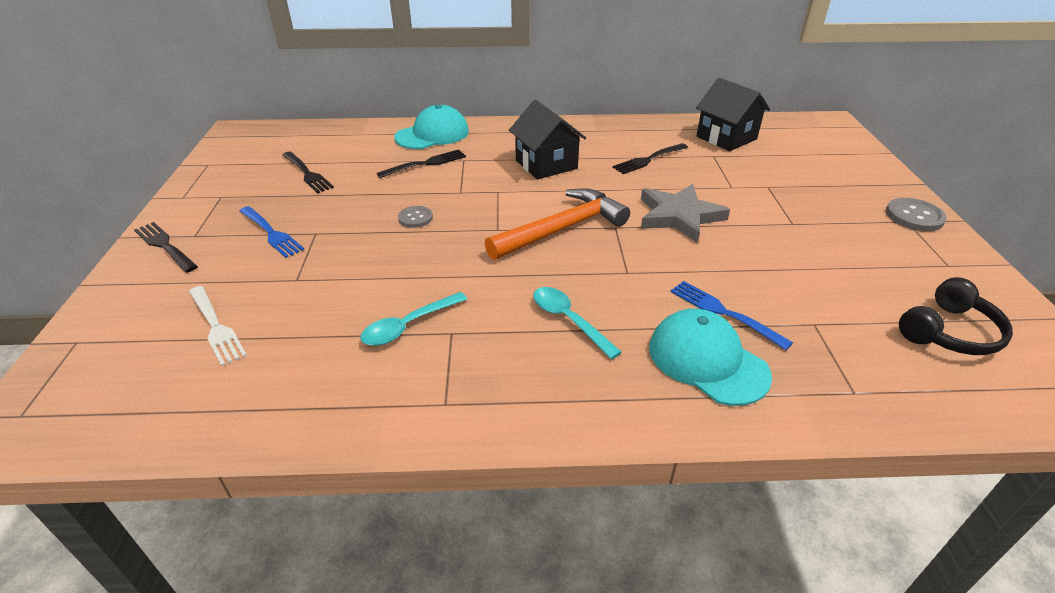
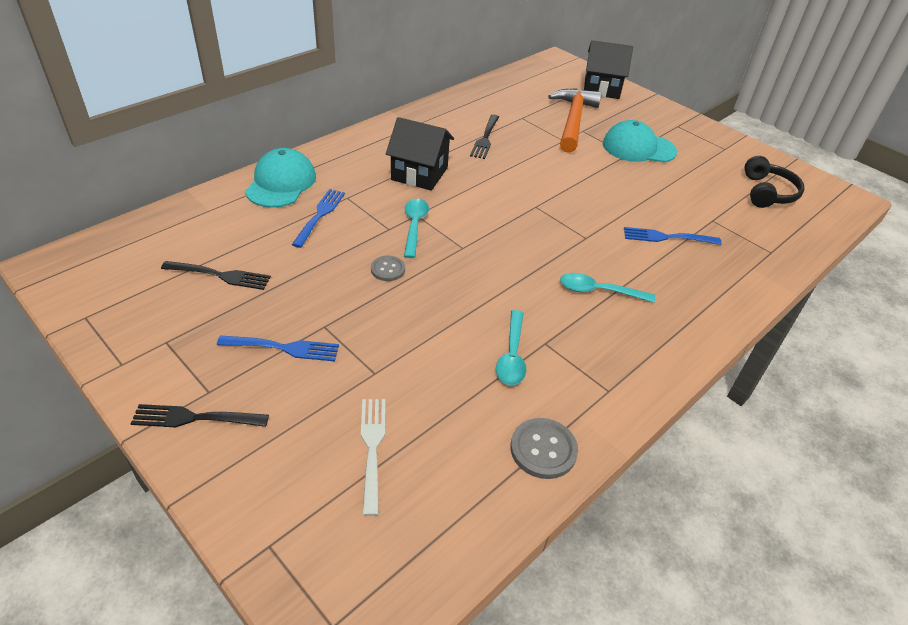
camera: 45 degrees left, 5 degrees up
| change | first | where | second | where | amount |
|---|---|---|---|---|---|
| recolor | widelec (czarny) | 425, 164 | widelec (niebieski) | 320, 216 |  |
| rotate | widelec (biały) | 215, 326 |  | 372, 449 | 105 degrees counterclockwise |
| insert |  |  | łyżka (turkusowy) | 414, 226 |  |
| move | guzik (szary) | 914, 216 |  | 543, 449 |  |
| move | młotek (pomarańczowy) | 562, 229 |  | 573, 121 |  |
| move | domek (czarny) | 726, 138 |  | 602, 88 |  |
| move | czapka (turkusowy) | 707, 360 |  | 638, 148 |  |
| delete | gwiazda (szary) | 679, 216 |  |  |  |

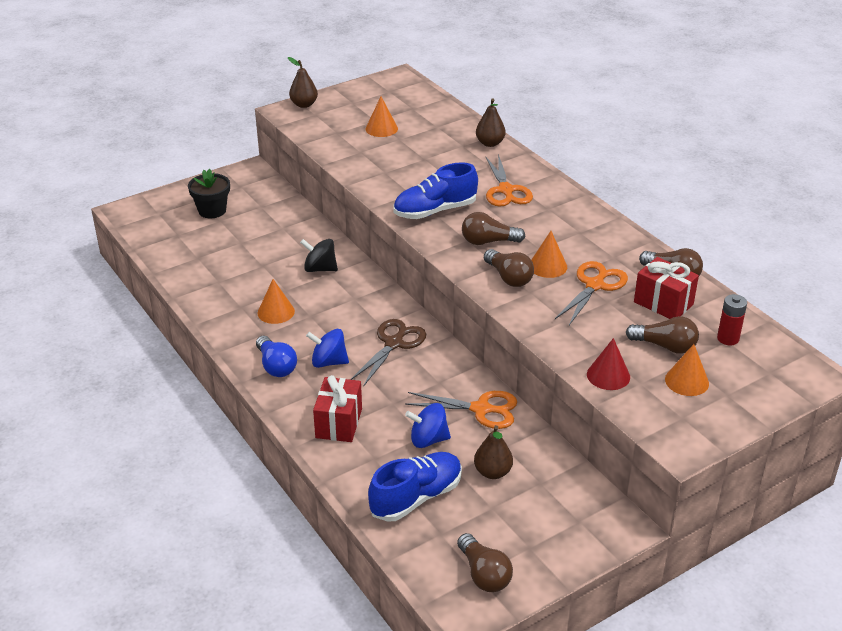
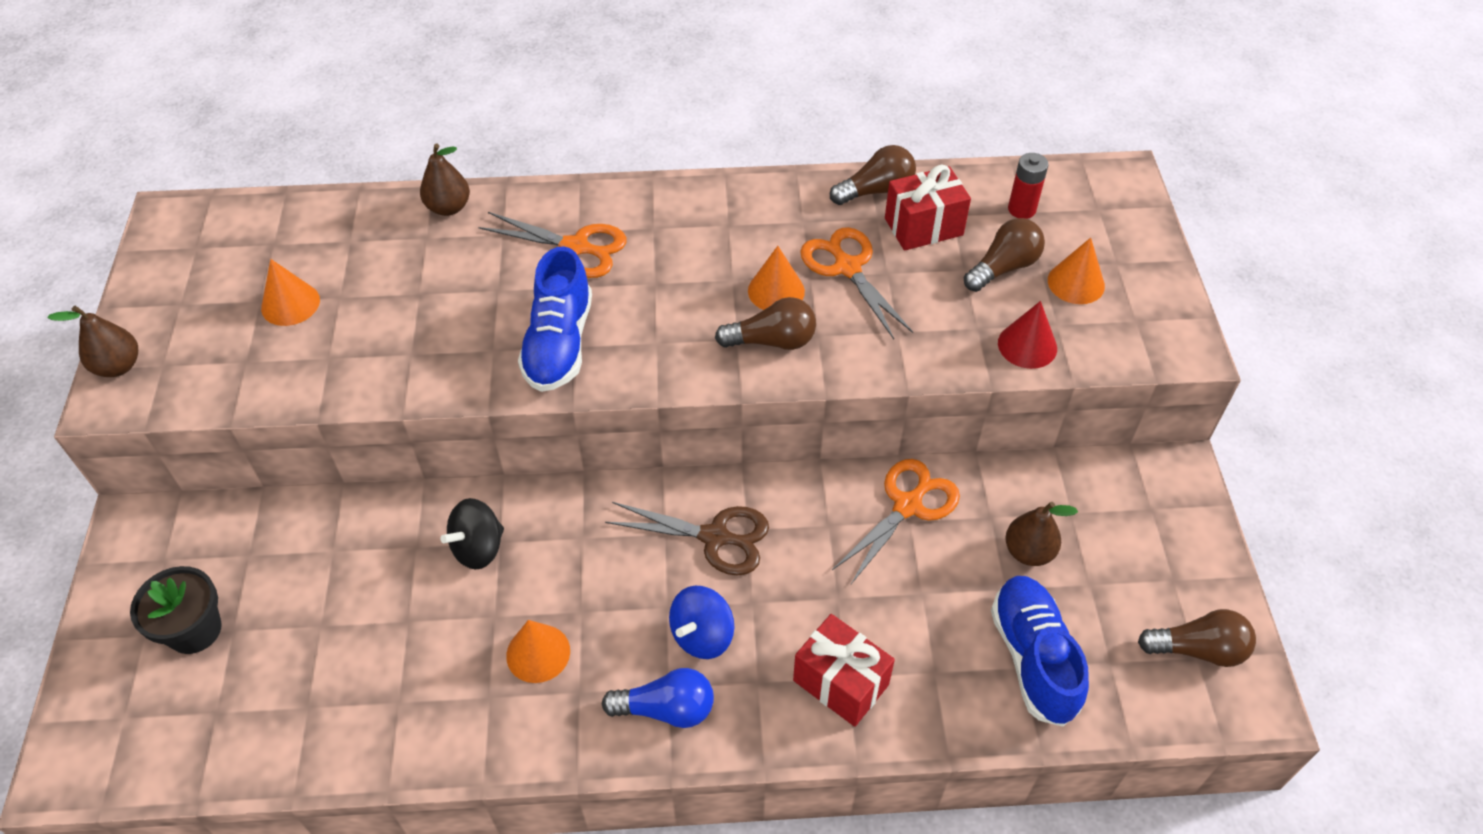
camera: 60 degrees left, 15 degrees up
| change | first | where | second | where | amount |
|---|---|---|---|---|---|
| rotate | nożyczki (brązowy) | 394, 343 |  | 715, 537 | 135 degrees clockwise |
| delete | bączek (niebieski) | 428, 439 |  |  |  |
| delete | żarówka (brązowy) | 488, 241 |  |  |  |

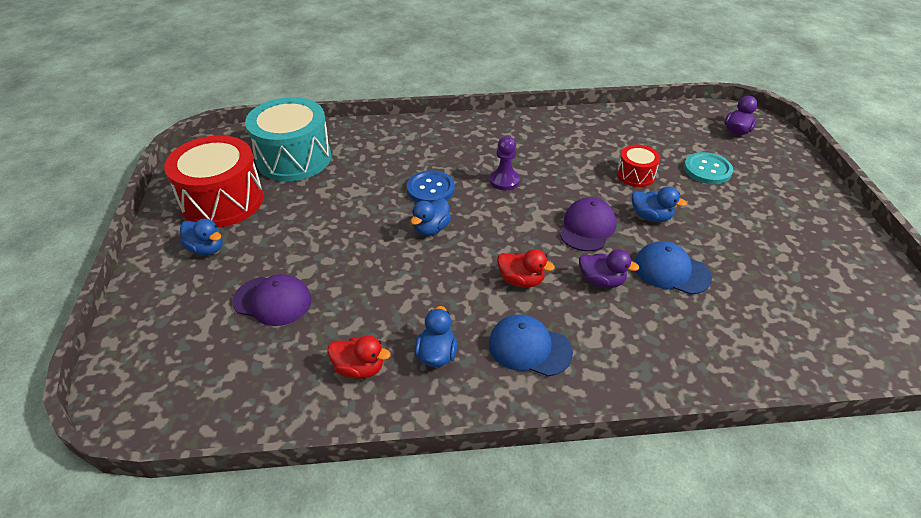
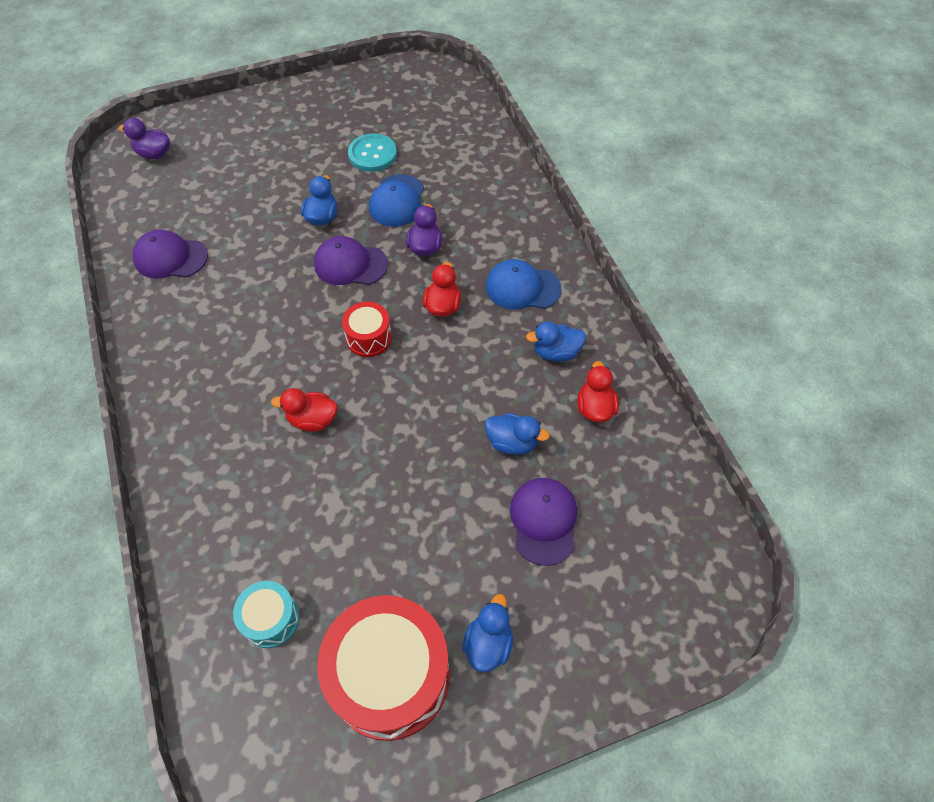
camera: 105 degrees left, 15 degrees up
| change | first | where | second | where | amount |
|---|---|---|---|---|---|
| insert |  |  | czapka (fioletowy) | 170, 257 |  |
| resize | bęben (turkusowy) | 294, 158 |  | 271, 619 | x0.49 |
| replace | guzik (niebieski) | 430, 189 | kaczka (czerwony) | 312, 420 |  |
| move | bęben (czerwony) | 635, 175 |  | 369, 337 |  |
| move | guzik (turkusowy) | 707, 170 |  | 372, 154 |  |
| move | kaczka (niebieski) | 431, 229 |  | 512, 442 |  |
| rotate | czapka (niebieski) | 529, 348 |  | 522, 287 | 90 degrees clockwise |
| delete | pionek (fioletowy) | 504, 181 |  |  |  |

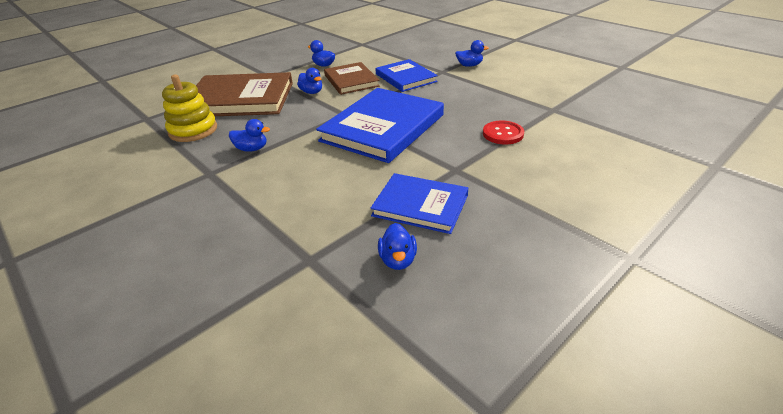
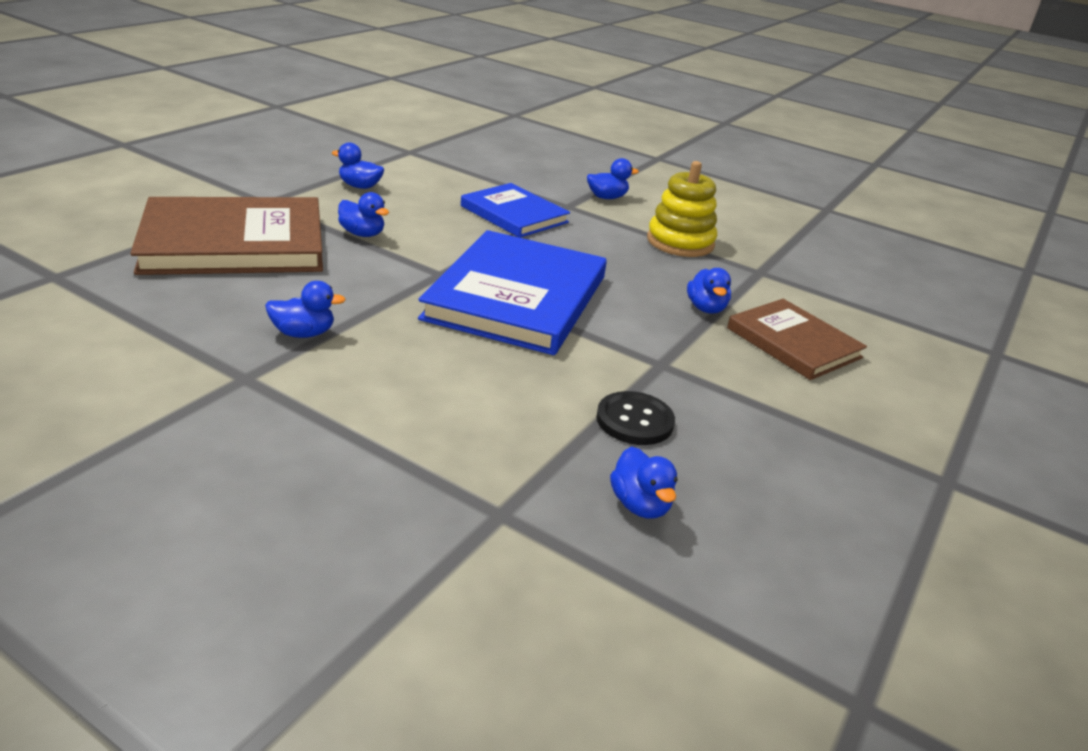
camera: 20 degrees left, 5 degrees down
| change | first | where | second | where | amount |
|---|---|---|---|---|---|
| replace | książka (niebieski) | 420, 205 | guzik (czarny) | 634, 420 |  |
| move | zabawka nakładanka (żółty) | 193, 130 |  | 680, 242 |  |
| replace | guzik (czerwony) | 503, 134 | kaczka (niebieski) | 706, 308 |  |
| move | książka (brązowy) | 351, 81 |  | 793, 343 |  |

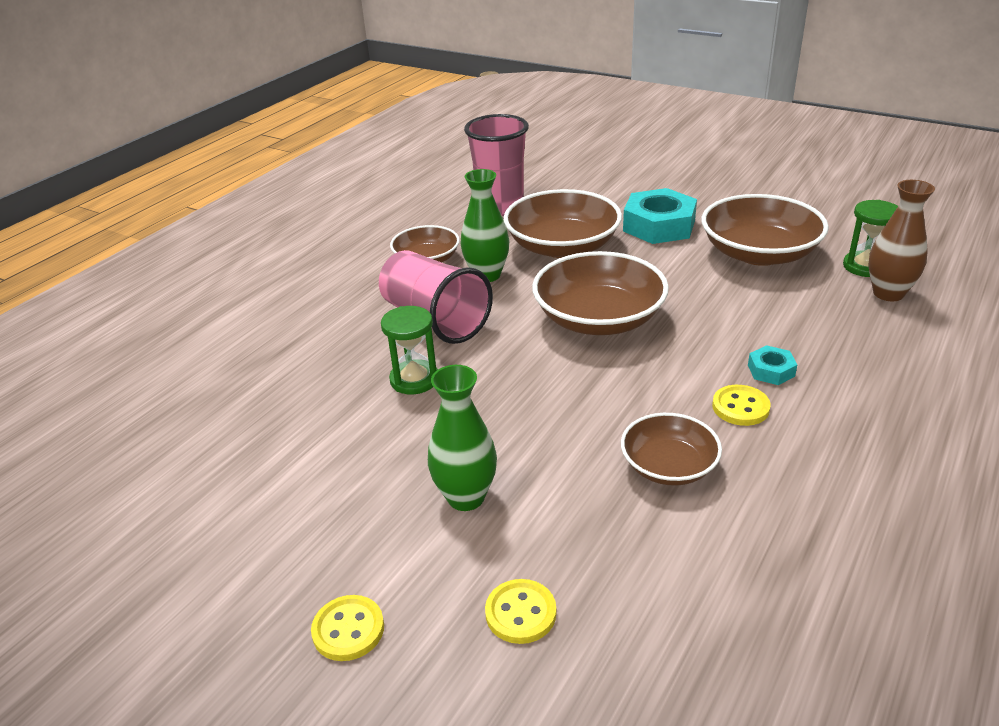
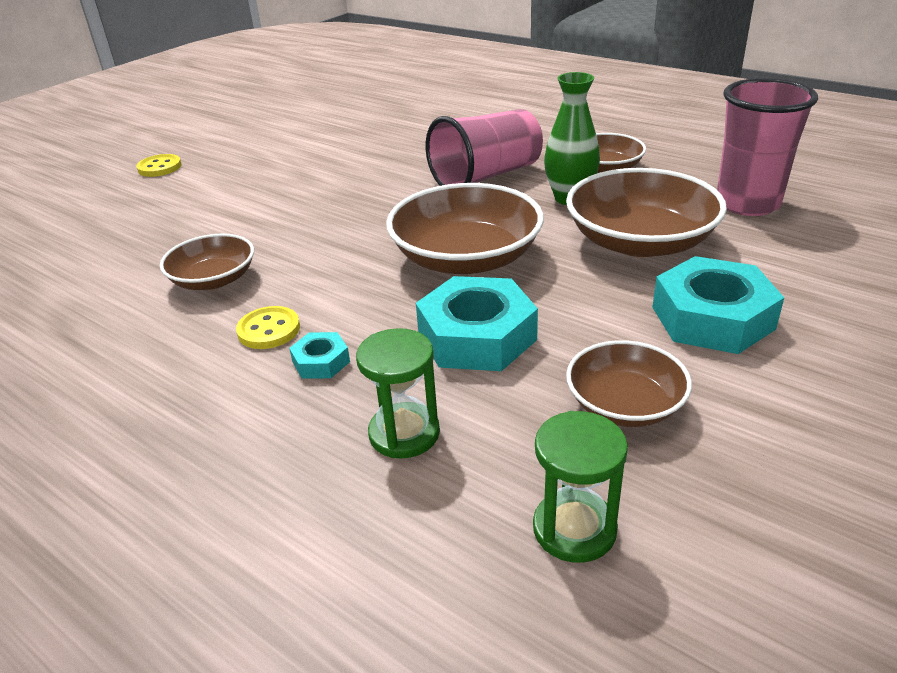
camera: 95 degrees right, 0 degrees up
| change | first | where | second | where | amount |
|---|---|---|---|---|---|
| move | klepsydra (zielony) | 414, 379 |  | 404, 433 |  |
| insert |  |  | nakrętka (turkusowy) | 477, 336 |  |
| resize | miska (brązowy) | 759, 253 |  | 625, 404 | x0.59 |
| delete | wazon (zielony) | 466, 497 |  |  |  |
| delete | guzik (żółty) | 520, 613 |  |  |  |
| delete | wazon (brązowy) | 888, 293 |  |  |  |

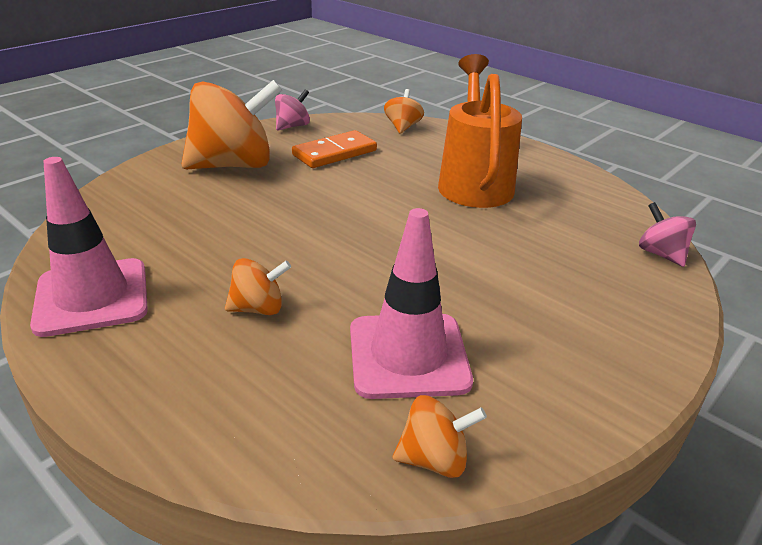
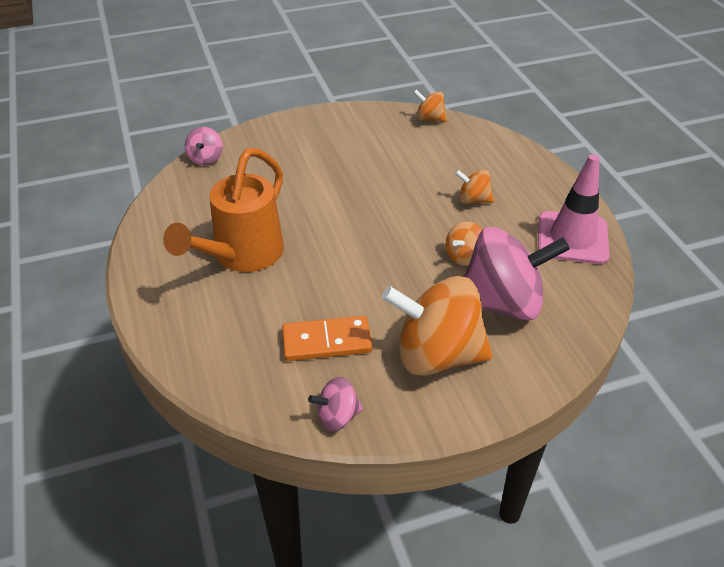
camera: 150 degrees left, 10 degrees up
| change | first | where | second | where | amount |
|---|---|---|---|---|---|
| move | bączek (pomarańczowy) | 403, 127 |  | 464, 256 |  |
| insert |  |  | bączek (różowy) | 502, 303 |  |
| delete | pachołek (różowy) | 408, 355 |  |  |  |

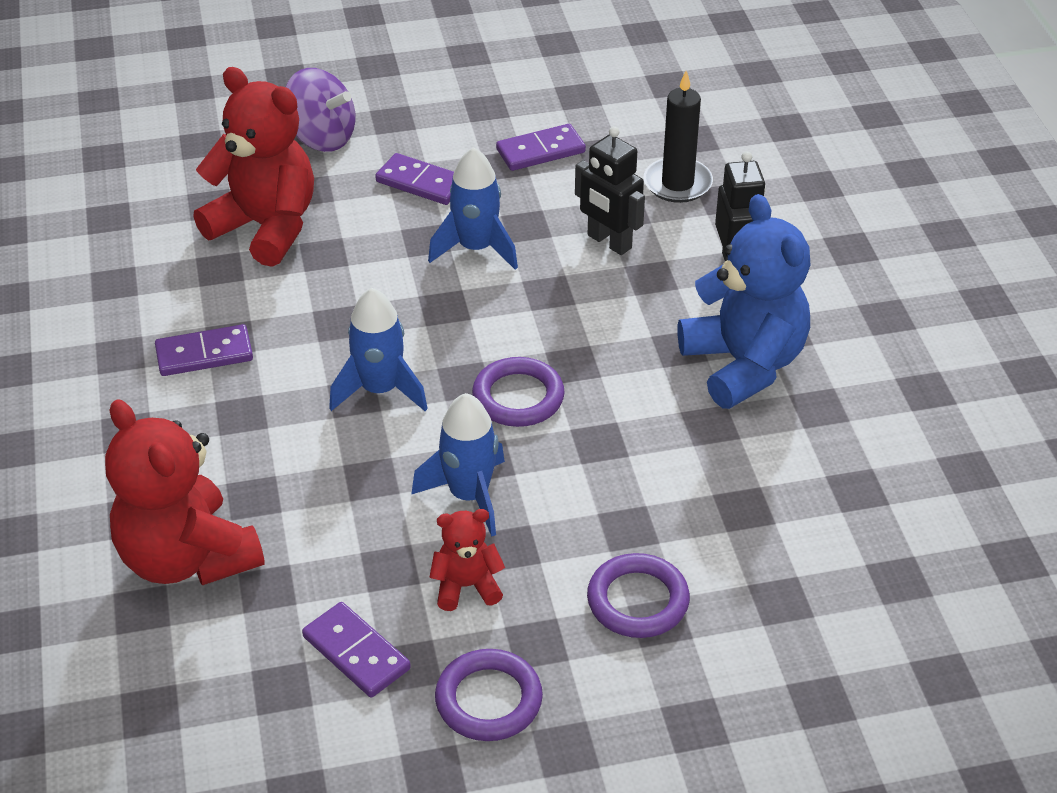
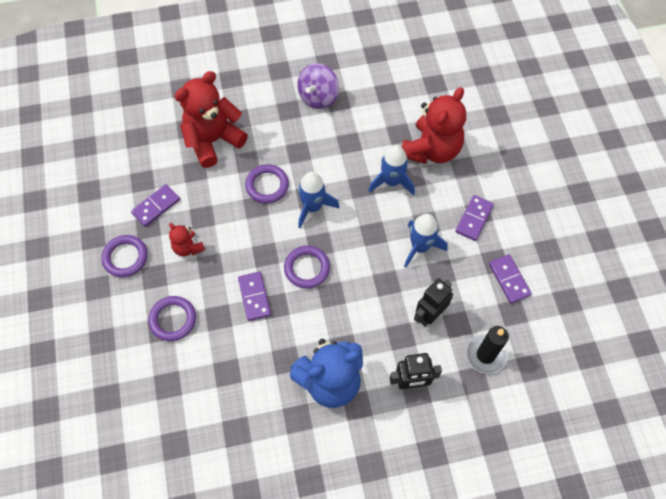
camera: 90 degrees right, 20 degrees up
| change | first | where | second | where | amount |
|---|---|---|---|---|---|
| rotate | miś (czerwony) | 466, 586 |  | 188, 247 | 150 degrees clockwise |
| move | kostka domina (fioletowy) | 204, 354 |  | 254, 297 |  |
| insert |  |  | pierścień (fioletowy) | 267, 185 |  |
| move | bączek (fioletowy) | 321, 137 |  | 318, 97 |  |
| move | rakieta (niebieski) | 469, 495 |  | 391, 182 |  |

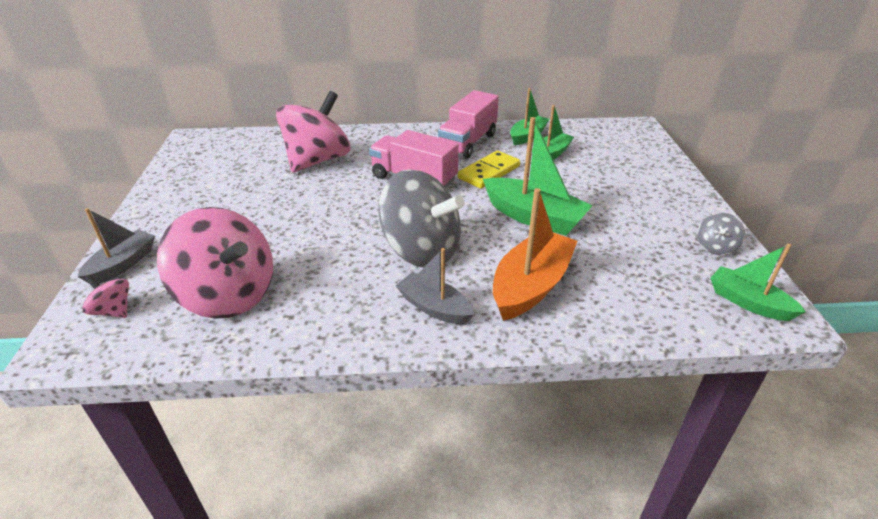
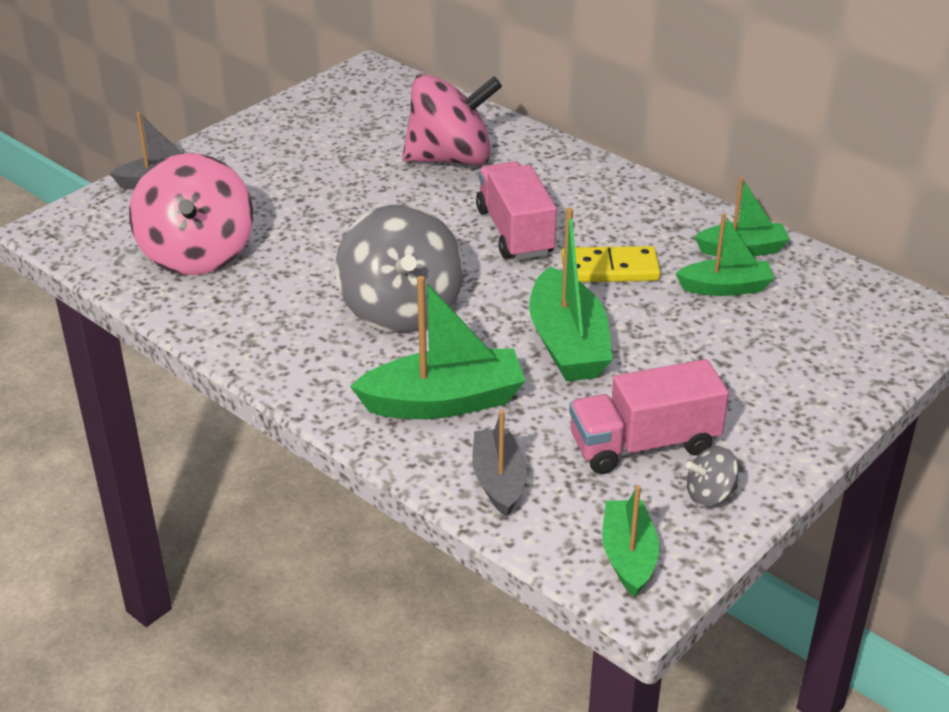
camera: 45 degrees right, 0 degrees up
| change | first | where | second | where | amount |
|---|---|---|---|---|---|
| recolor | łódka (pomarańczowy) | 531, 286 | łódka (zielony) | 444, 402 |  |
| move | łódka (szary) | 434, 307 |  | 498, 481 |  |
| move | ciężarówka (różowy) | 467, 142 |  | 644, 444 |  |
| delete | bączek (różowy) | 113, 311 |  |  |  |

